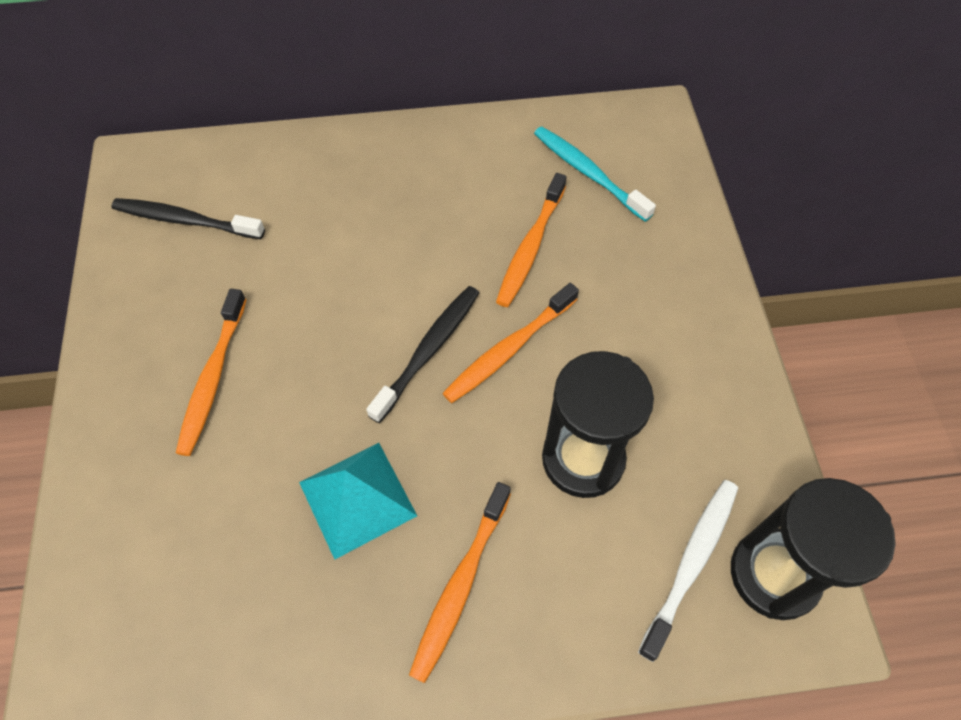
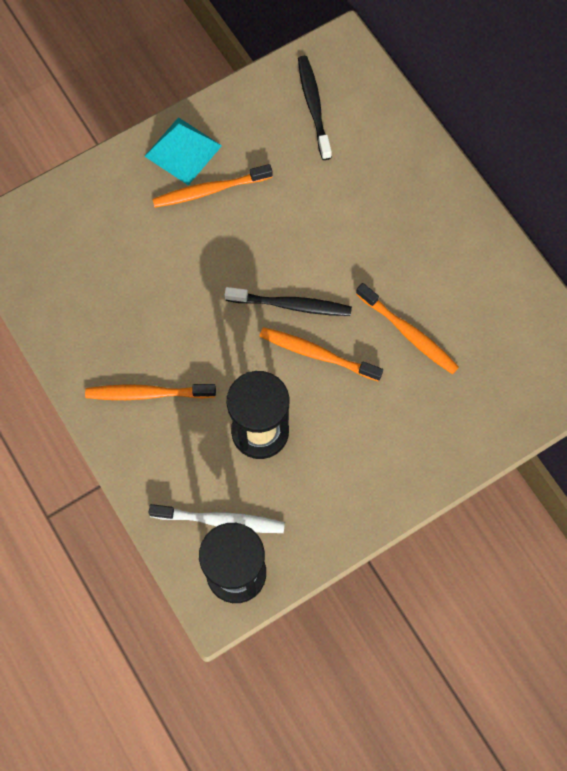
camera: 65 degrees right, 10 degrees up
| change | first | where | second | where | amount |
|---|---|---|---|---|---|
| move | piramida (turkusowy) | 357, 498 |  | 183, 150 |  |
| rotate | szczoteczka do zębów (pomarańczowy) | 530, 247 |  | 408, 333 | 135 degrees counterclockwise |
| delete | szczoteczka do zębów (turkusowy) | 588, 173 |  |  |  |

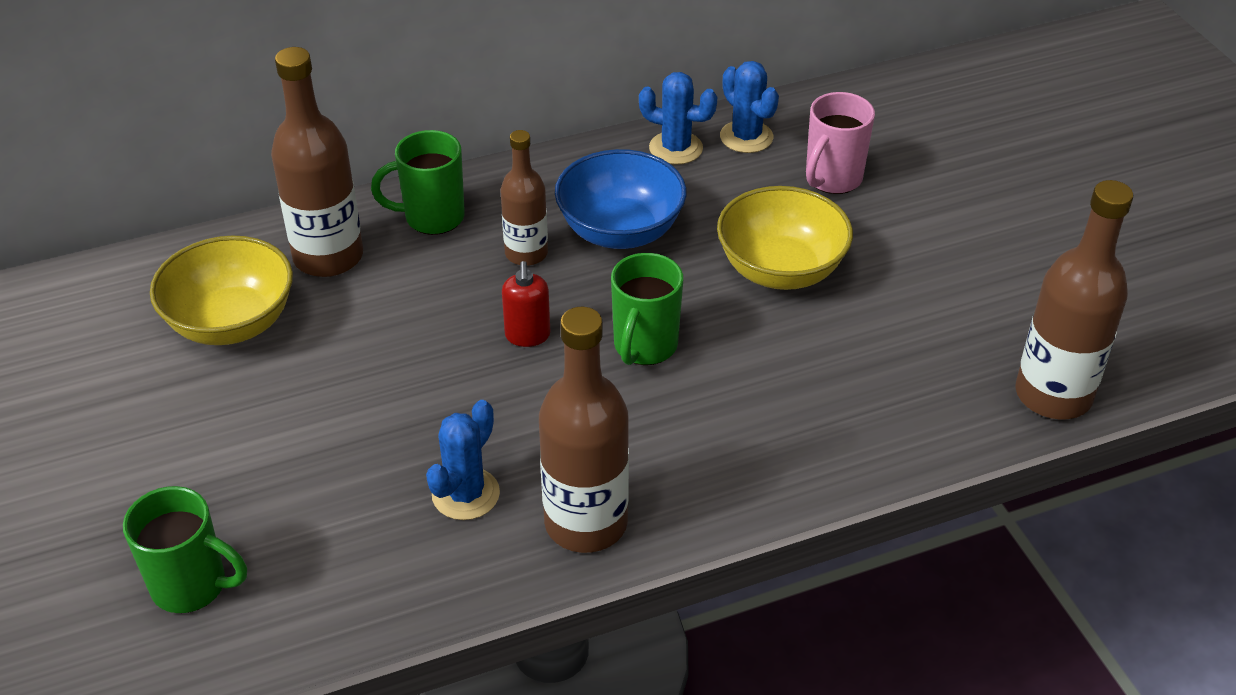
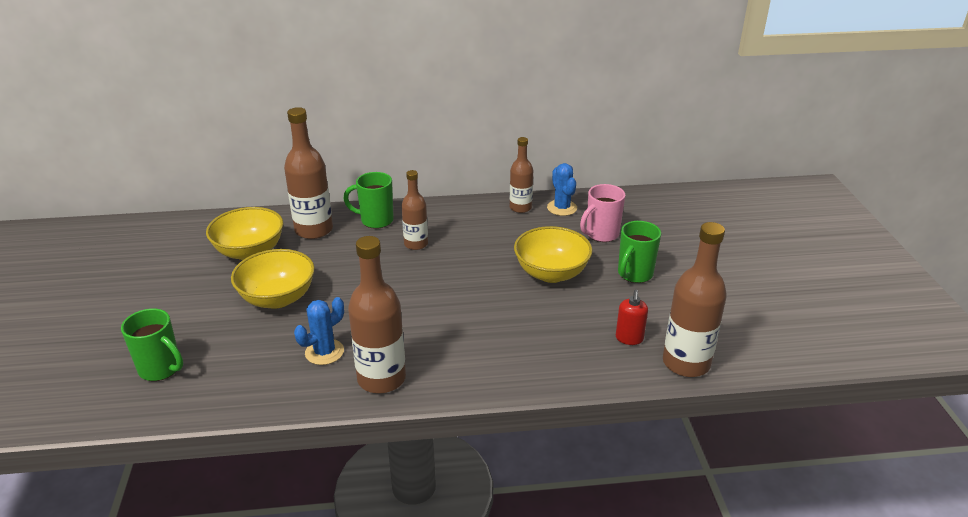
camera: 15 degrees right, 10 degrees down
| change | first | where | second | where | amount |
|---|---|---|---|---|---|
| insert |  |  | miska (żółty) | 277, 298 |  |
| replace | kaktus (niebieski) | 675, 148 | butelka (brązowy) | 520, 208 |  |
| move | dozownik mydła (czerwony) | 527, 336 |  | 629, 338 |  |
| move | kubek (zielony) | 644, 347 |  | 634, 274 |  |
| delete | miska (niebieski) | 620, 231 |  |  |  |

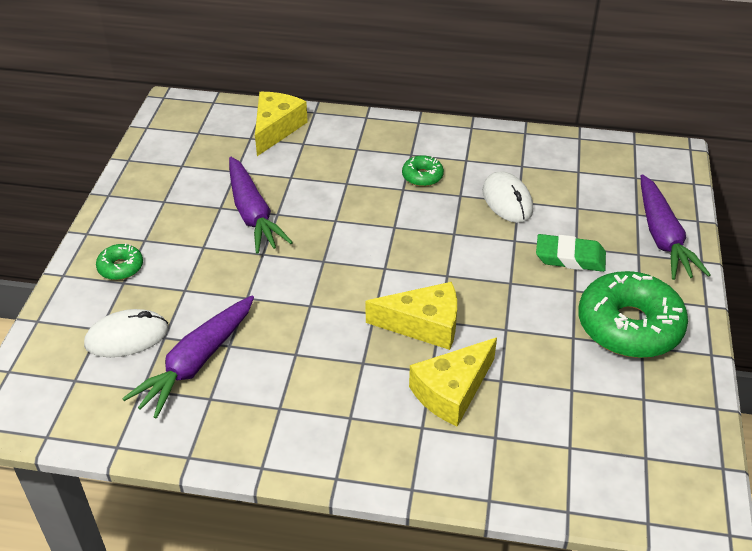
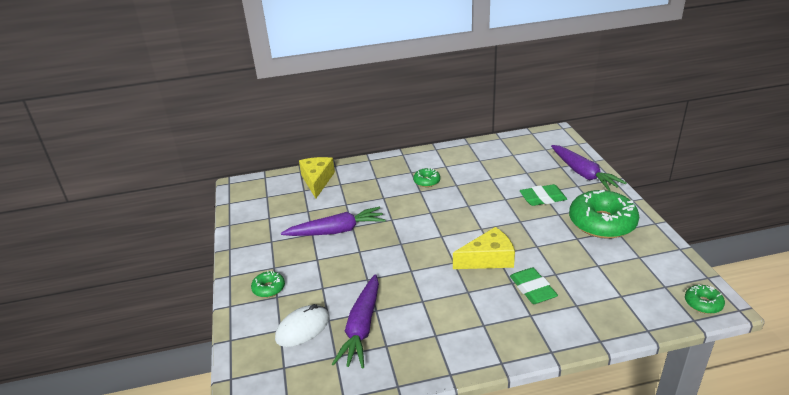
camera: 20 degrees left, 10 degrees down
| change | first | where | second | where | amount |
|---|---|---|---|---|---|
| rotate | marchewka (fioletowy) | 252, 213 |  | 336, 231 | 60 degrees counterclockwise |
| replace | ser (żółty) | 452, 391 | gumka do mazania (zielony) | 532, 289 |  |
| insert |  |  | donut (zielony) | 703, 303 |  |
| delete | myszka (biały) | 507, 200 |  |  |  |

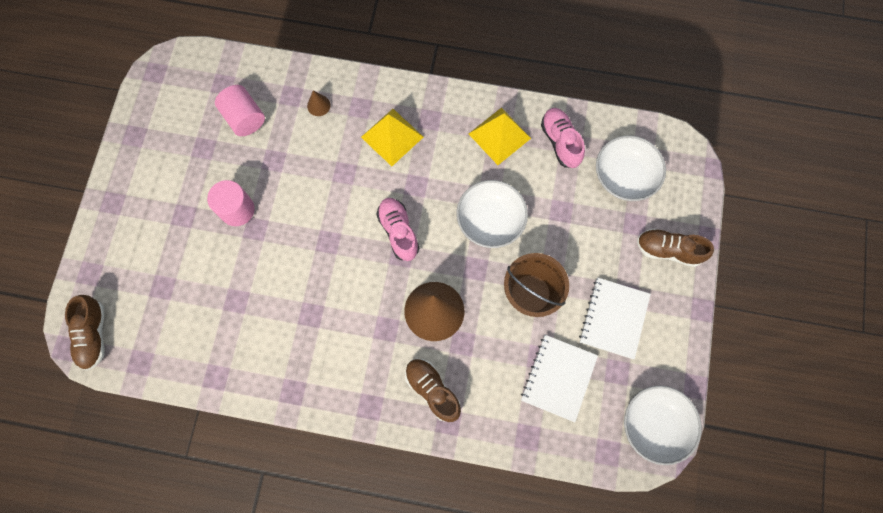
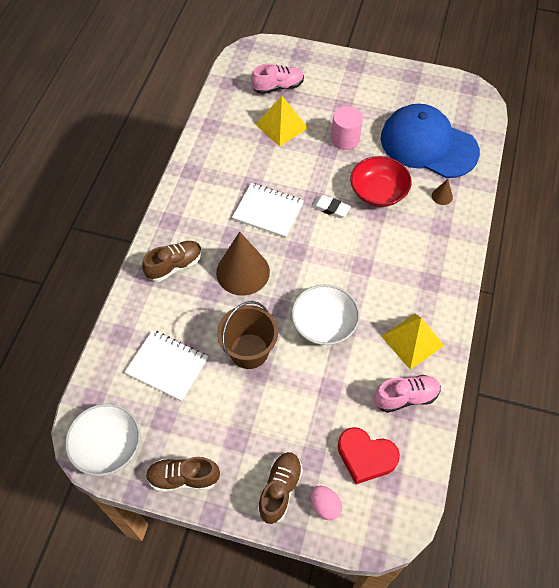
camera: 95 degrees right, 15 degrees down
| change | first | where | second | where | amount |
|---|---|---|---|---|---|
| move | but (brązowy) | 93, 335 |  | 183, 478 |  |
| move | zeszyt (biały) | 613, 318 |  | 268, 211 |  |
| move | but (różowy) | 398, 232 |  | 278, 87 |  |
| move | piramida (żółty) | 392, 137 |  | 281, 126 |  |
| insert |  |  | jajko (różowy) | 325, 506 |  |
| insert |  |  | gumka do mazania (biały) | 331, 208 |  |
| replace | miska (biały) | 624, 176 | serce (czerwony) | 365, 457 |  |
| insert |  |  | miska (czerwony) | 378, 192 |  |
| replace | walec (różowy) | 244, 118 | czapka (niebieski) | 428, 145 |  |

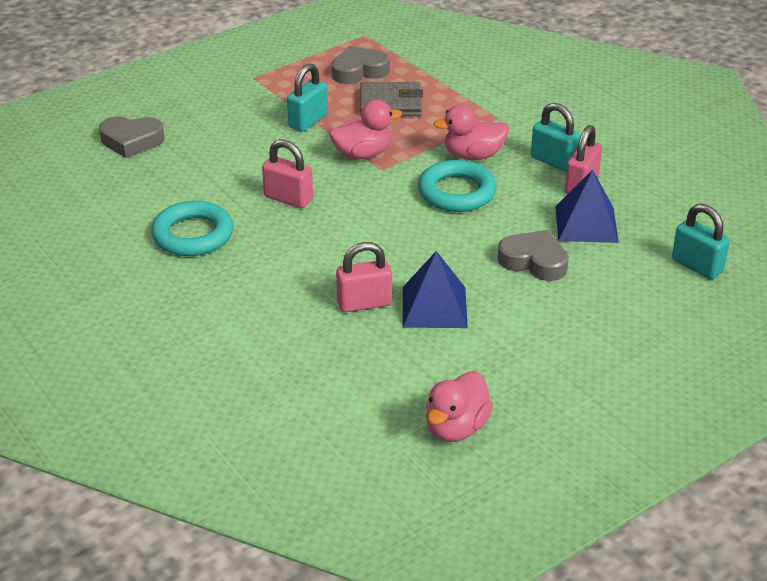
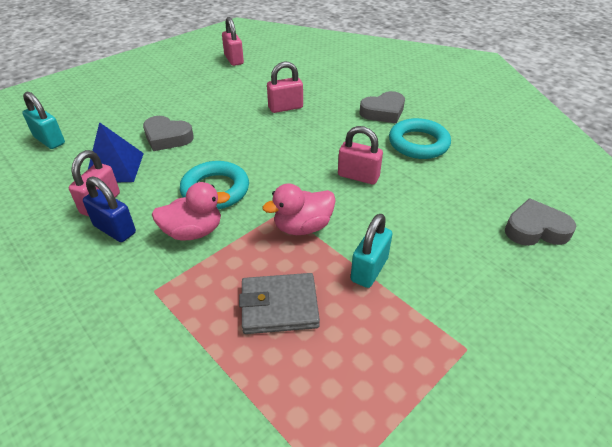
camera: 175 degrees right, 5 degrees up
| change | first | where | second | where | amount |
|---|---|---|---|---|---|
| recolor | kłódka (turkusowy) | 553, 161 | kłódka (niebieski) | 115, 229 |  |
| replace | kaczka (różowy) | 456, 428 | kłódka (różowy) | 234, 59 |  |
| move | serce (szary) | 359, 71 |  | 383, 112 |  |
| delete | piramida (niebieski) | 434, 307 |  |  |  |

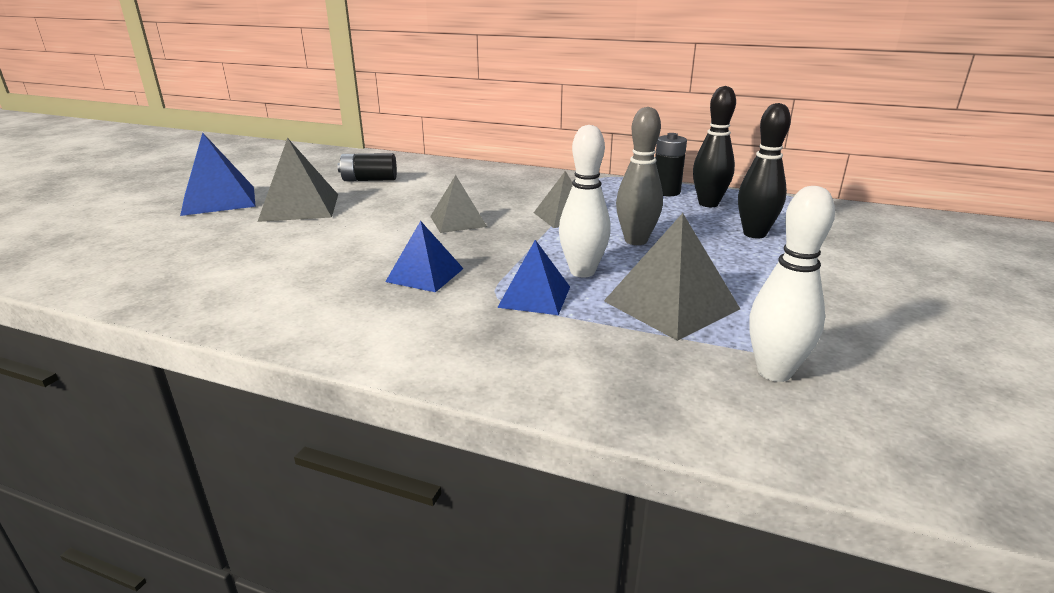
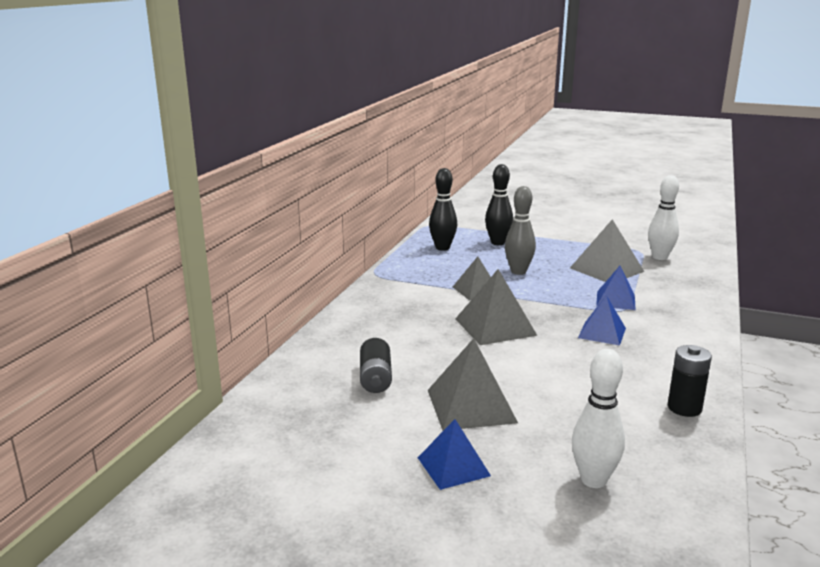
camera: 90 degrees left, 5 degrees down
| change | first | where | second | where | amount |
|---|---|---|---|---|---|
| resize | piramida (niebieski) | 219, 200 |  | 453, 466 | x0.65 |
| resize | piramida (szary) | 458, 221 |  | 495, 327 | x1.53 |
| move | kręgiel (biały) | 582, 272 |  | 593, 480 |  |
| move | bateria (czarny) | 666, 192 |  | 684, 408 |  |

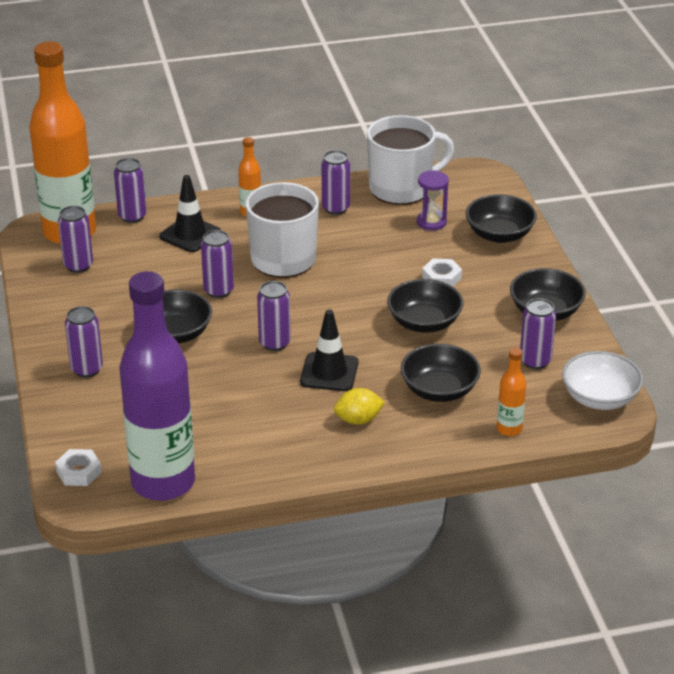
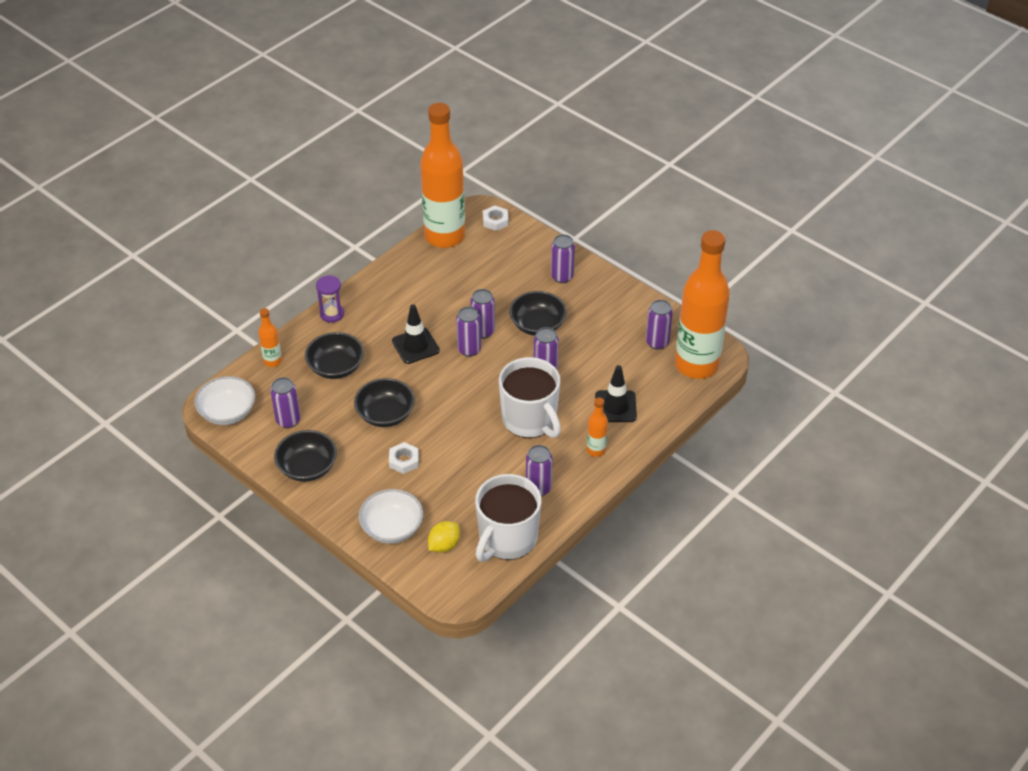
camera: 145 degrees right, 10 degrees up
| change | first | where | second | where | amount |
|---|---|---|---|---|---|
| move | klepsydra (fioletowy) | 431, 222 |  | 332, 314 |  |
| recolor | miska (czarny) | 499, 234 | miska (biały) | 392, 528 |  |
| recolor | butelka (fioletowy) | 163, 482 | butelka (pomarańczowy) | 444, 236 |  |
| move | cytryna (żółty) | 358, 420 |  | 444, 545 |  |
| move | puszka (fioletowy) | 132, 216 |  | 483, 332 |  |

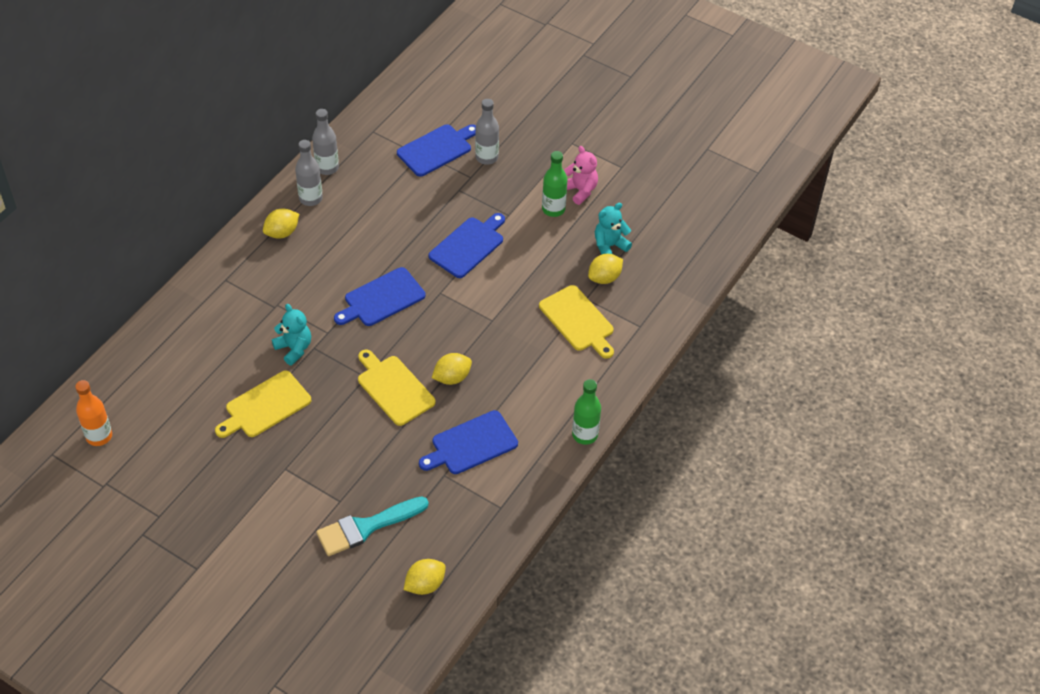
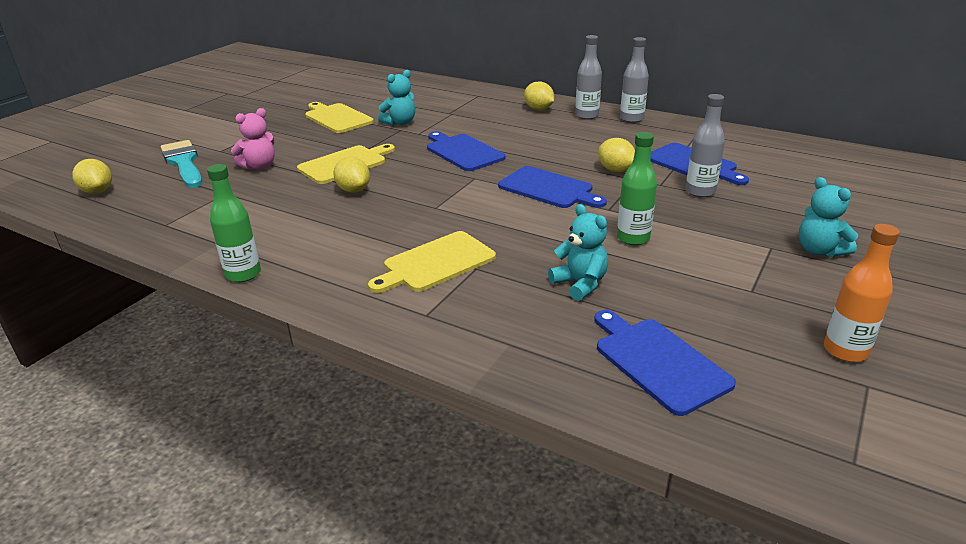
camera: 90 degrees right, 20 degrees down
| change | first | where | second | where | amount |
|---|---|---|---|---|---|
| move | miś (różowy) | 580, 190 |  | 259, 166 |  |
| move | deska do krojenia (niebieski) | 471, 444 |  | 658, 362 |  |
| move | cytryna (żółty) | 604, 278 |  | 615, 170 |  |
| insert |  |  | miś (turkusowy) | 819, 250 |  |
| move | butelka (pomarańczowy) | 99, 436 |  | 845, 351 |  |

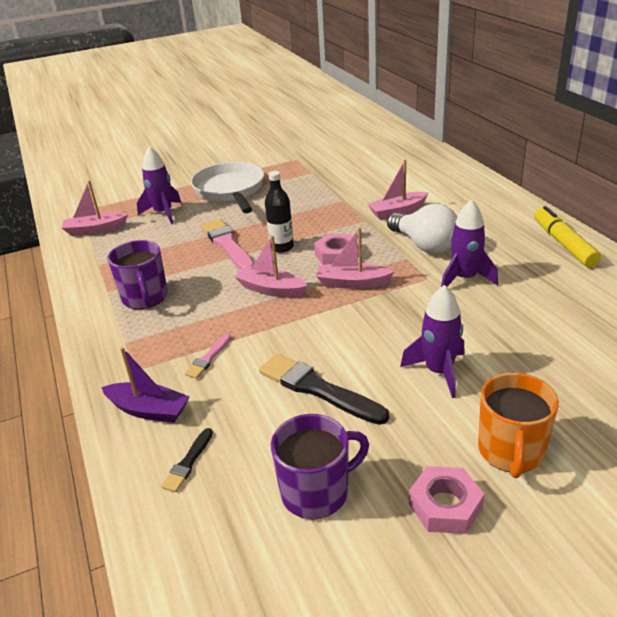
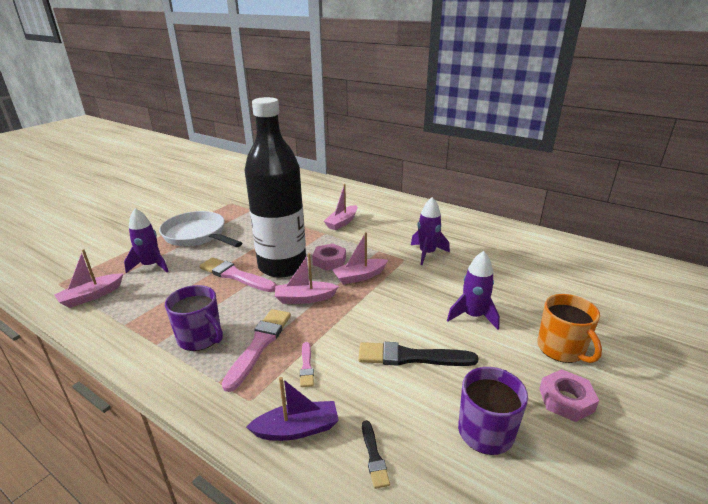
camera: 35 degrees left, 5 degrees down
| change | first | where | second | where | amount |
|---|---|---|---|---|---|
| insert |  |  | pędzel (różowy) | 259, 345 |  |
| resize | butelka (czarny) | 282, 247 |  | 282, 266 | x2.47 |
| delete | żarówka (biały) | 424, 245 |  |  |  |
| delete | flamaster (żółty) | 563, 244 |  |  |  |

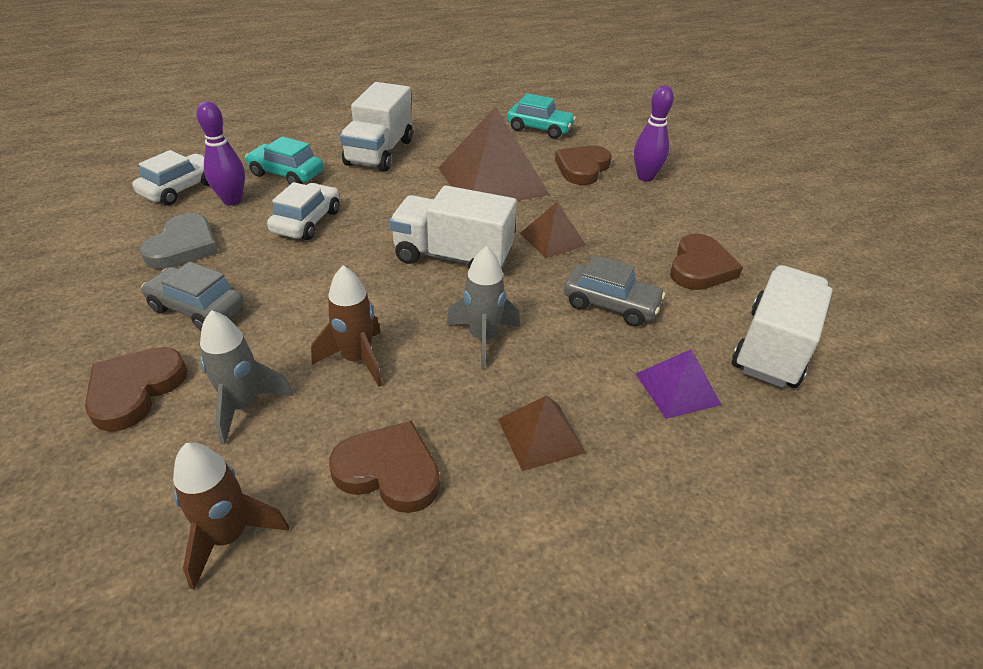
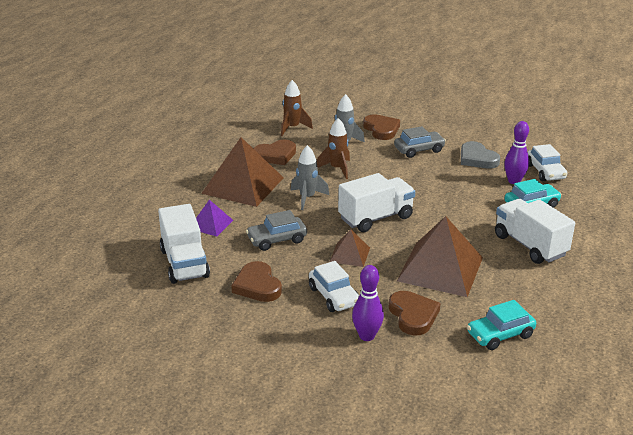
camera: 135 degrees right, 10 degrees down
| change | first | where | second | where | amount |
|---|---|---|---|---|---|
| resize | piramida (brązowy) | 540, 435 |  | 243, 185 | x2.00 |
| move | samochód (biały) | 307, 221 |  | 333, 296 |  |

